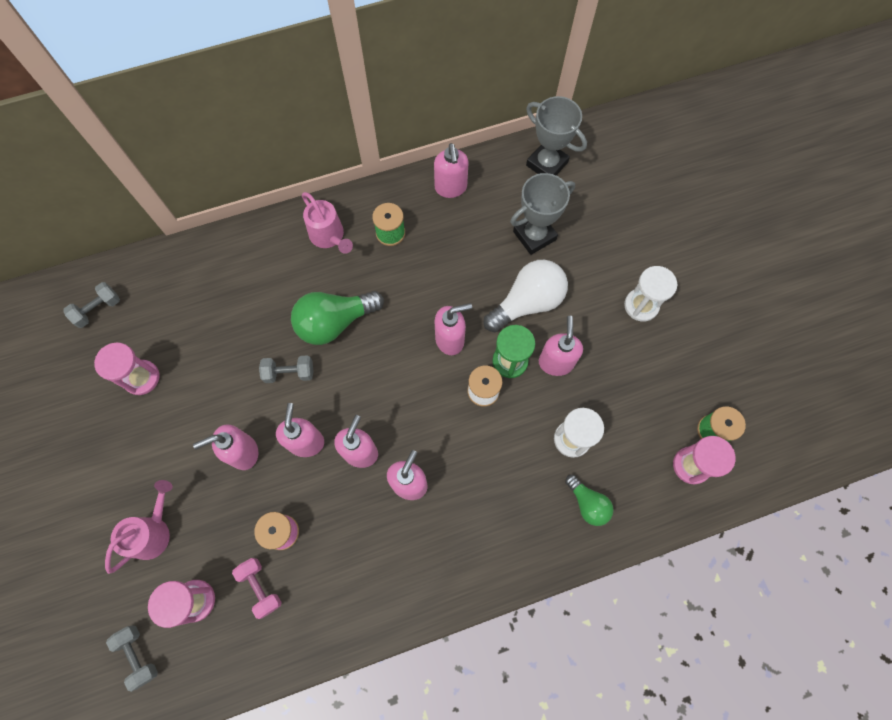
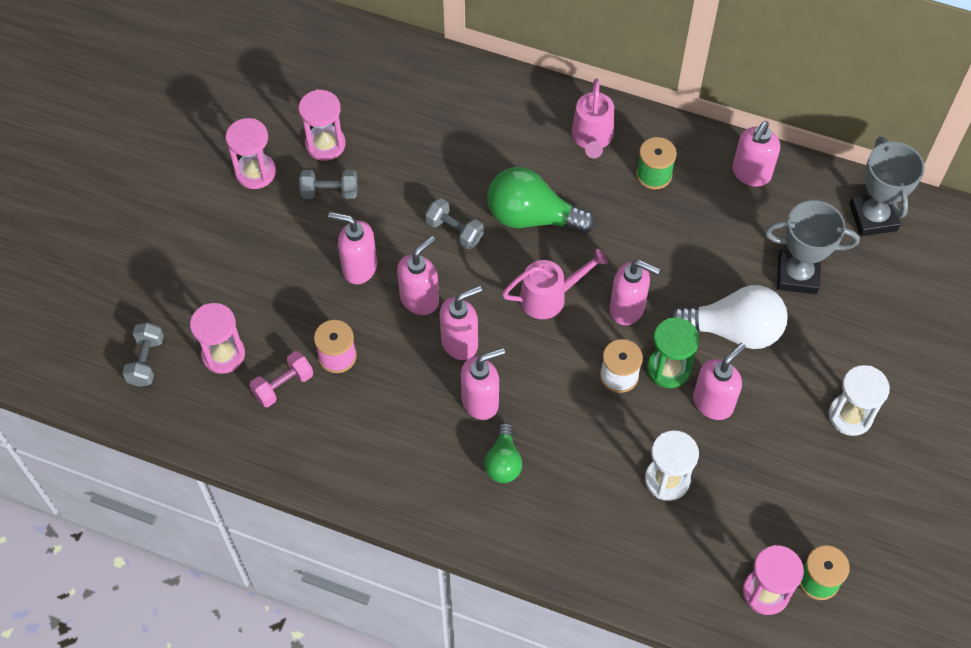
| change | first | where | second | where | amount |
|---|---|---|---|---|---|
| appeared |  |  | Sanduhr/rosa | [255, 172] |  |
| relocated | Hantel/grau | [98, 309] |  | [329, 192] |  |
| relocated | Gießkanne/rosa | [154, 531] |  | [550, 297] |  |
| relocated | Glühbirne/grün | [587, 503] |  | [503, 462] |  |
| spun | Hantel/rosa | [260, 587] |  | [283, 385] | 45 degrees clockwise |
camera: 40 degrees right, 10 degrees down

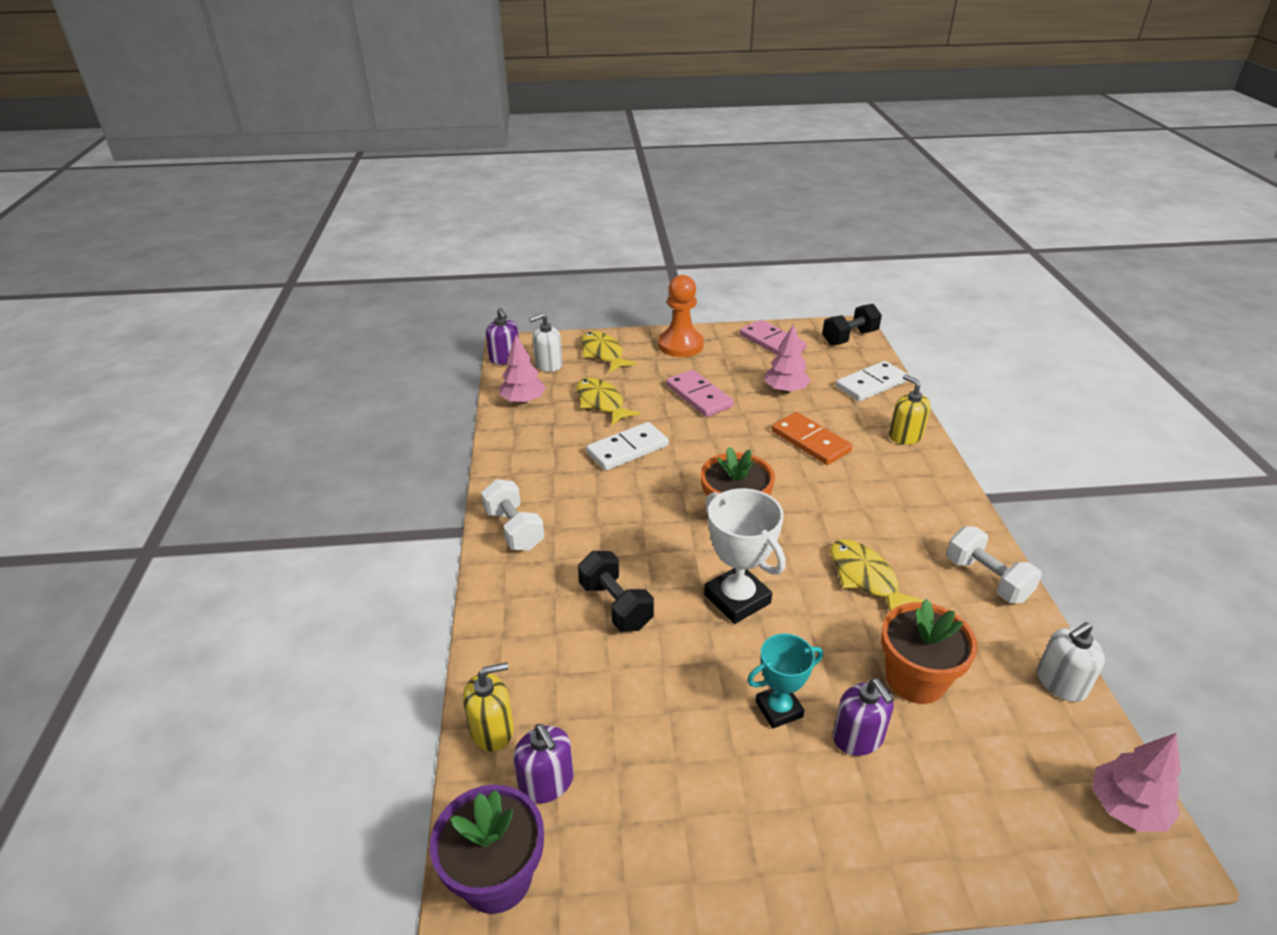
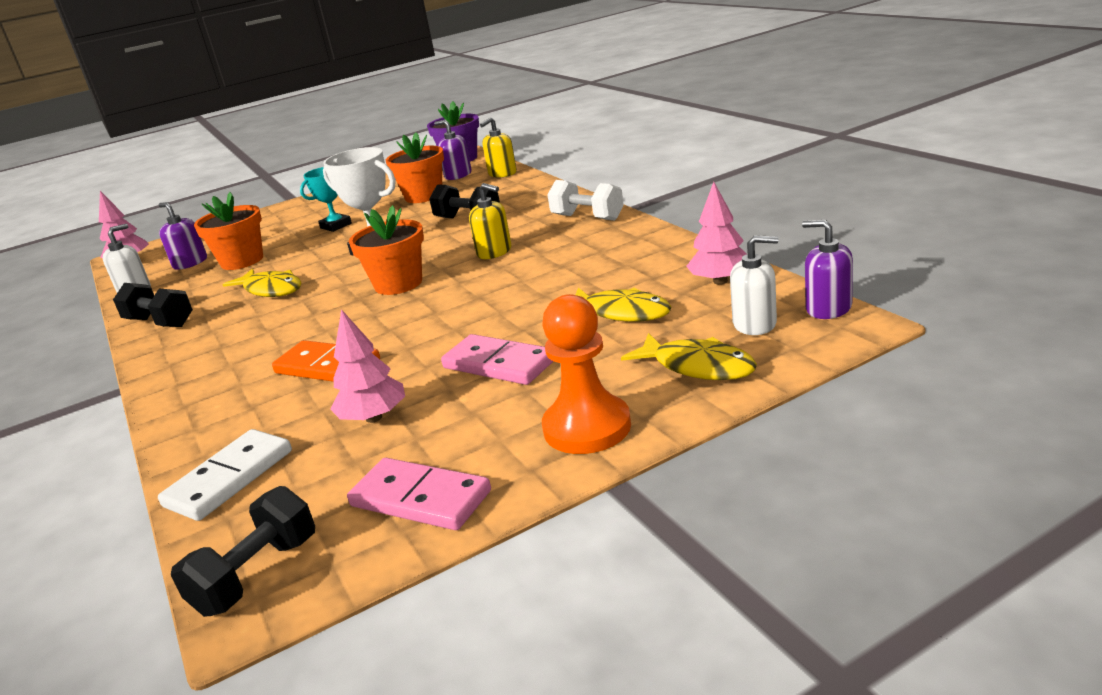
| change | first | where | second | where | amount |
|---|---|---|---|---|---|
| missing | Dominostein/weiß | [627, 449] |  |  |  |
| appeared |  |  | Blumentopf/orange | [423, 196] |  |
| relocated | Seifenspender/lila | [858, 737] |  | [190, 263] |  |
| relocated | Seifenspender/gelb | [905, 436] |  | [494, 252] |  |
| colour | Hantel/weiß | [986, 579] | Hantel/schwarz | [160, 322] |  |
| spun | Seifenspender/weiß | [548, 364] |  | [755, 324] | 60 degrees clockwise |
camera: 160 degrees right, 10 degrees down

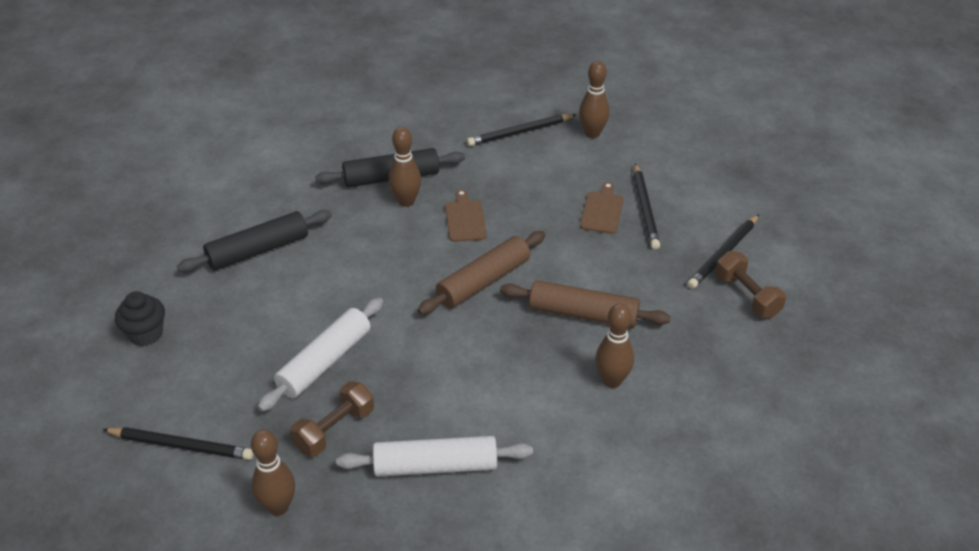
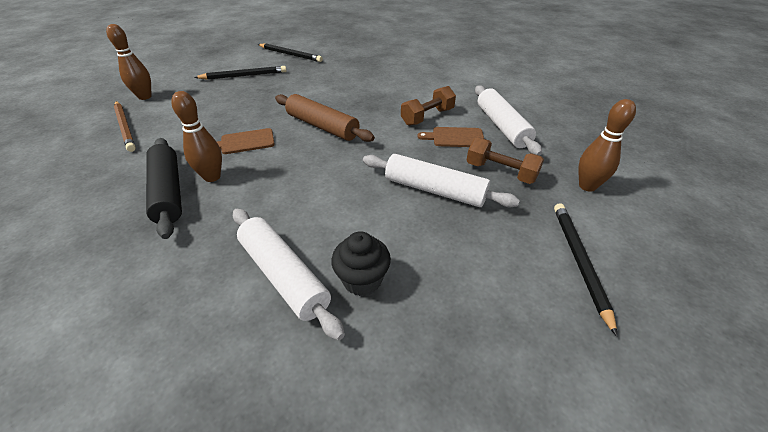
| change | first | where | second | where | amount |
|---|---|---|---|---|---|
| missing | Nudelholz/braun | [583, 314] |  |  |  |
| missing | Bowlingkegel/braun | [612, 381] |  |  |  |
| relocated | Muffin/schwarz | [146, 334] |  | [362, 280] |  |
| relocated | Schneidebrett/braun | [602, 211] |  | [455, 137] |  |
| relocated | Hantel/braun | [747, 296] |  | [427, 117] |  |
| colour | Nudelholz/schwarz | [258, 251] | Nudelholz/weiß | [284, 275] |  |
| colour | Bleistift/schwarz | [520, 132] | Bleistift/braun | [125, 127] |  |
camera: 100 degrees left, 0 degrees up

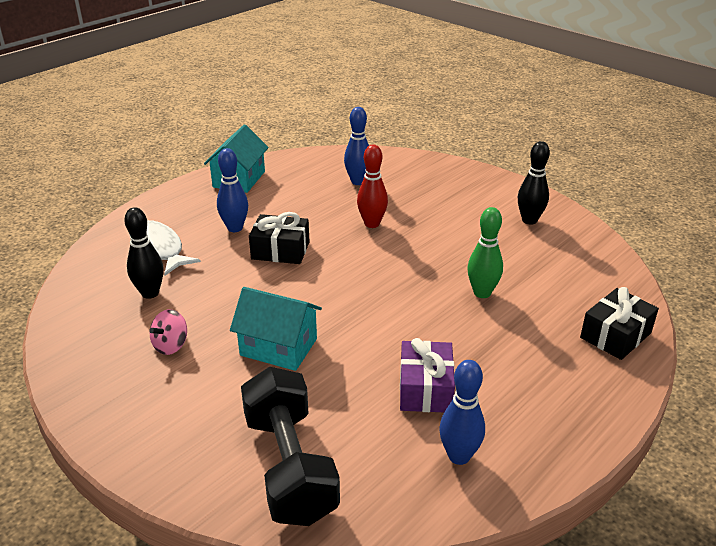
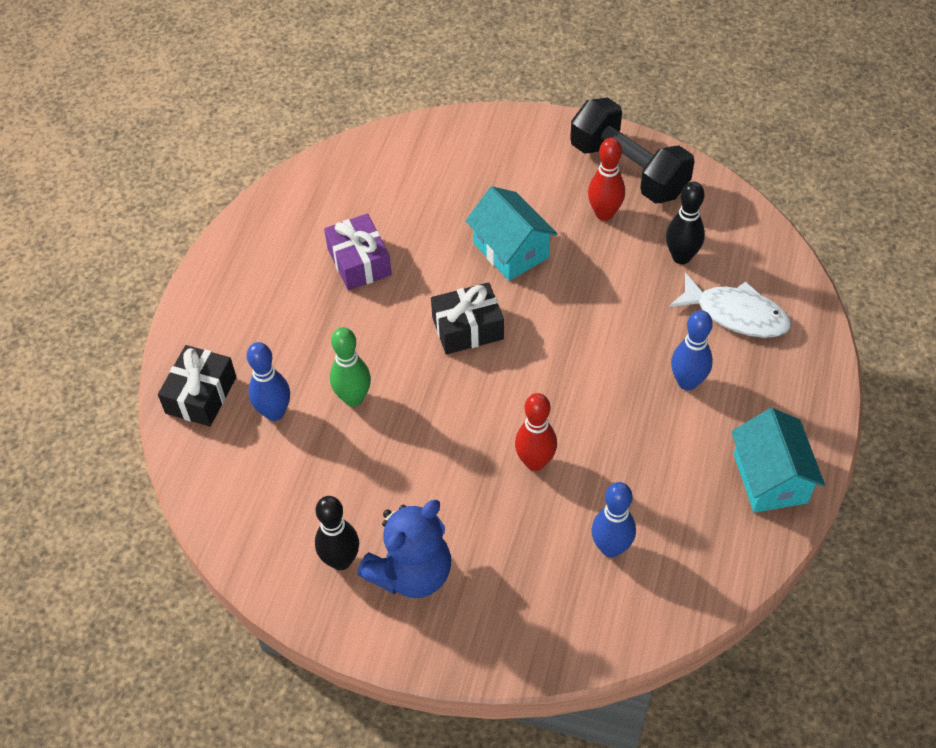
| change | first | where | second | where | amount |
|---|---|---|---|---|---|
| appeared |  |  | Teddybär/blau | [411, 572] |  |
| relocated | Hantel/schwarz | [289, 467] |  | [628, 170] |  |
| relocated | Geschenk/schwarz | [280, 250] |  | [468, 328] |  |
| relocated | Bowlingkegel/blau | [459, 456] |  | [274, 412] |  |
| exchanged | Kreisel/rosa | [171, 345] | Bowlingkegel/rot | [604, 214] |  |
| spun | Haus/türkis | [278, 347] |  | [511, 250] | 60 degrees clockwise |
camera: 155 degrees right, 20 degrees up

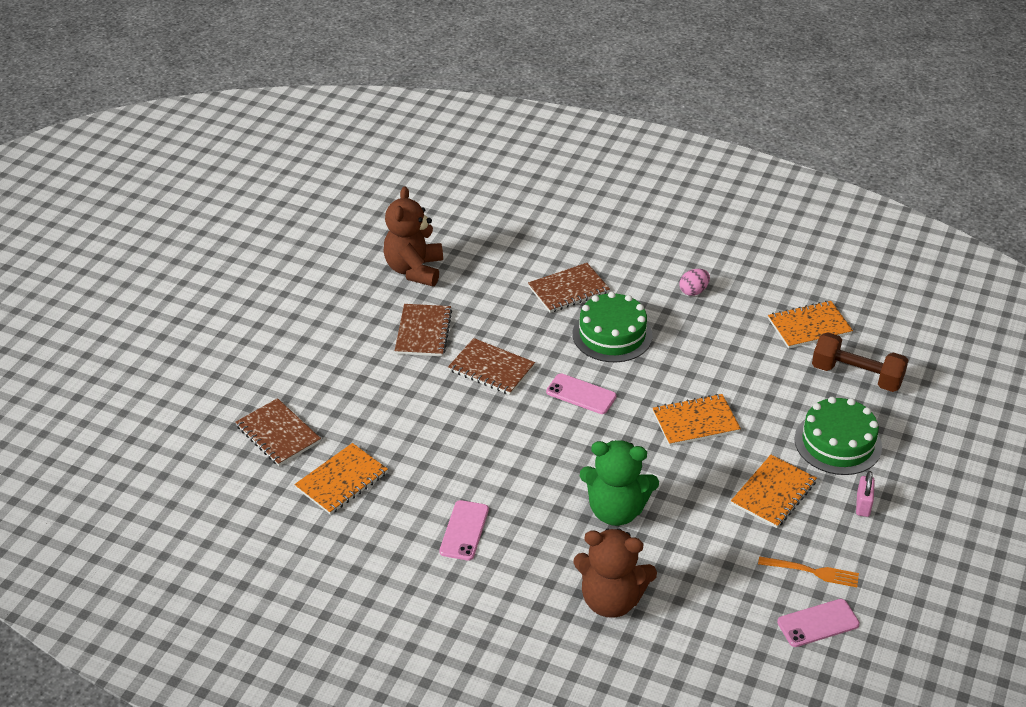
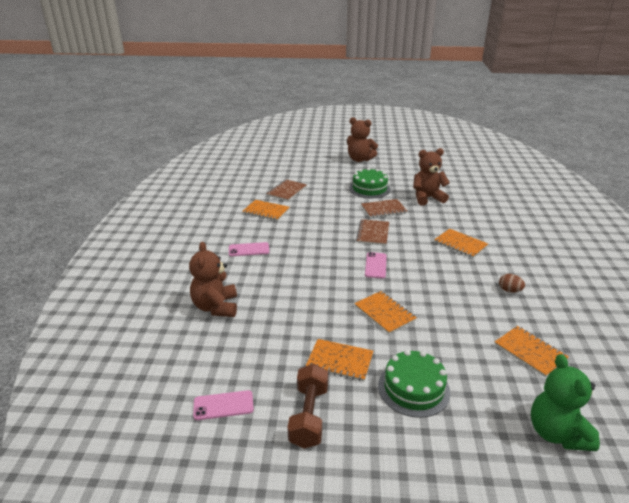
| change | first | where | second | where | amount |
|---|---|---|---|---|---|
| missing | Gabel/orange | [813, 572] |  |  |  |
| missing | Vorhängeschloss/rosa | [863, 505] |  |  |  |
| appeared |  |  | Teddybär/braun | [360, 159] |  |
| relocated | Kuchen/grün | [612, 335] |  | [369, 188] |  |
| relocated | Teddybär/grün | [616, 510] |  | [556, 433] |  |
| relocated | Hantel/braun | [856, 376] |  | [309, 416] |  |
| colour | Notizbuch/braun | [568, 290] | Notizbuch/orange | [460, 244] |  |
| colour | Ei/rosa | [693, 291] | Ei/braun | [509, 290] |  |
| spun | Handy/rosa | [818, 623] |  | [223, 405] | 60 degrees counterclockwise |
camera: 70 degrees right, 10 degrees down

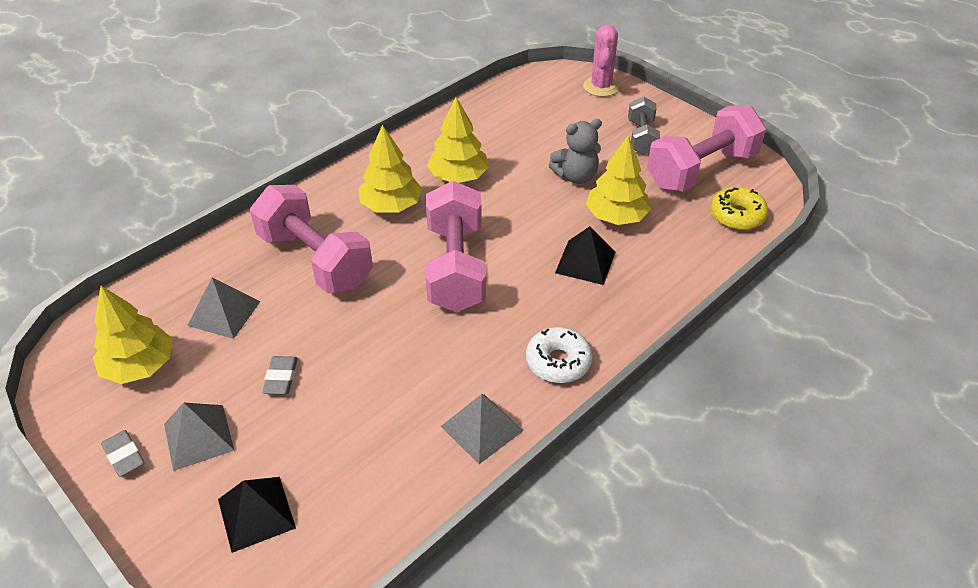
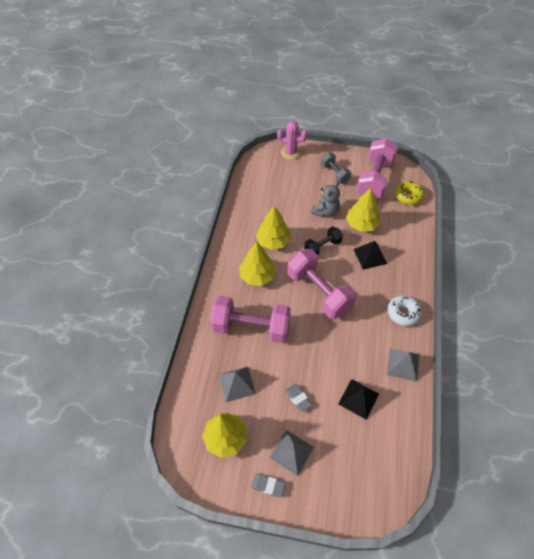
| change | first | where | second | where | amount |
|---|---|---|---|---|---|
| appeared |  |  | Hantel/schwarz | [322, 247] |  |
| relocated | Pyramide/schwarz | [256, 513] |  | [358, 398] |  |
| spun | Kaktus/rosa | [601, 87] |  | [291, 153] | 45 degrees counterclockwise |
camera: 35 degrees left, 10 degrees up

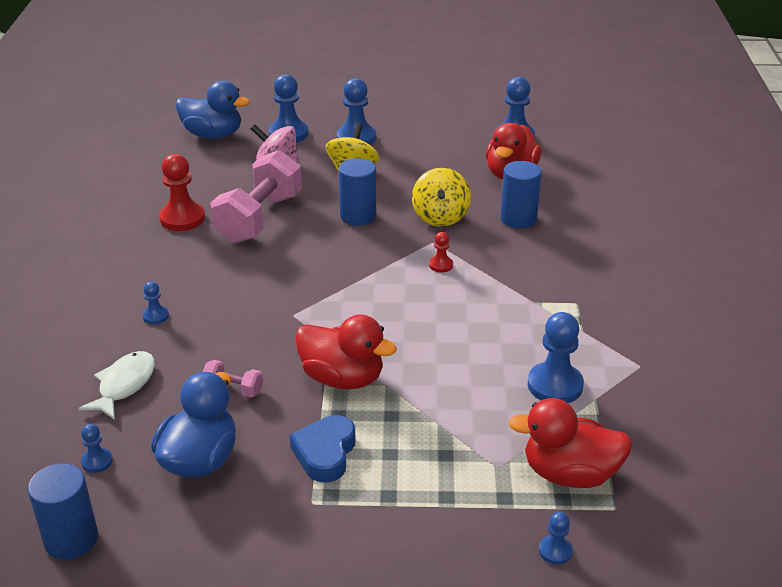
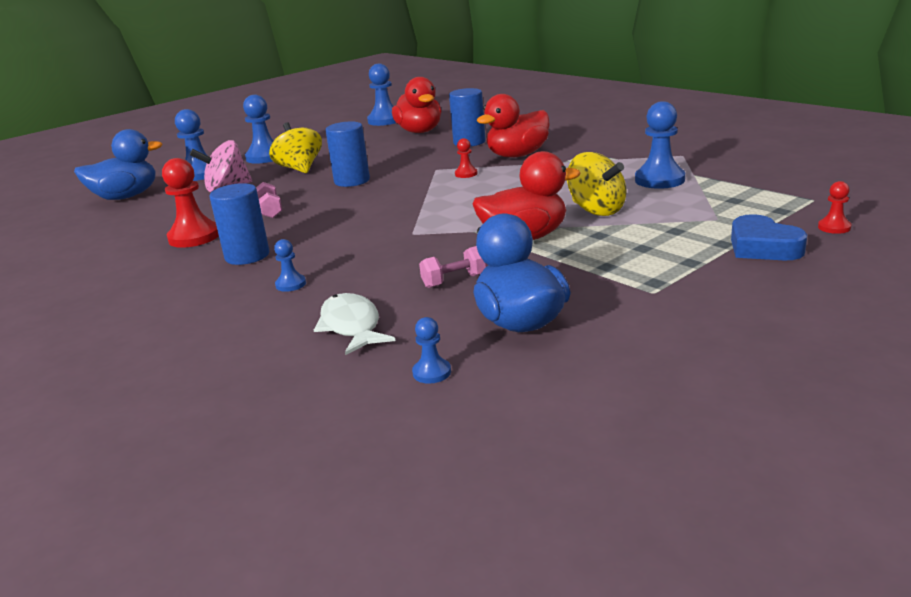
| change | first | where | second | where | amount |
|---|---|---|---|---|---|
| relocated | Vollzylinder/blau | [71, 539] |  | [247, 256] |  |
| relocated | Herz/blau | [325, 453] |  | [762, 247] |  |
| relocated | Kreisel/gelb | [440, 217] |  | [596, 210] |  |
| relocated | Ente/rot | [570, 474] |  | [517, 155] |  |
| colour | Bauer/blau | [555, 551] | Bauer/rot | [834, 227] |  |
| size | Hantel/rosa | [259, 218] |  | [270, 211] | x0.43 |
camera: 40 degrees left, 10 degrees down

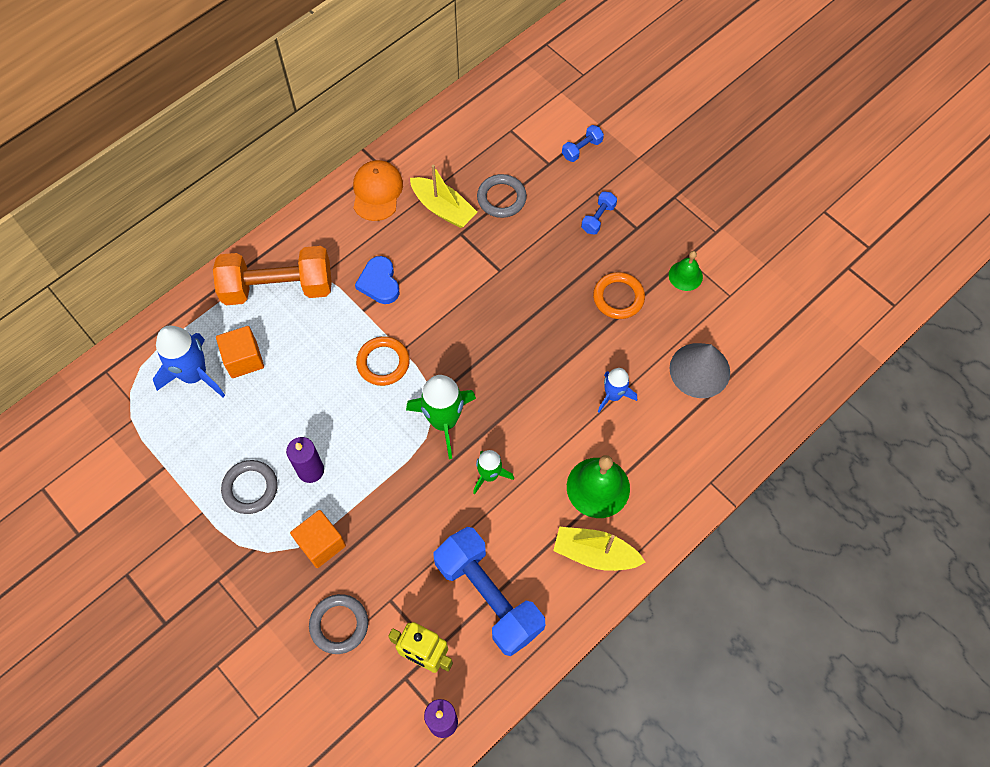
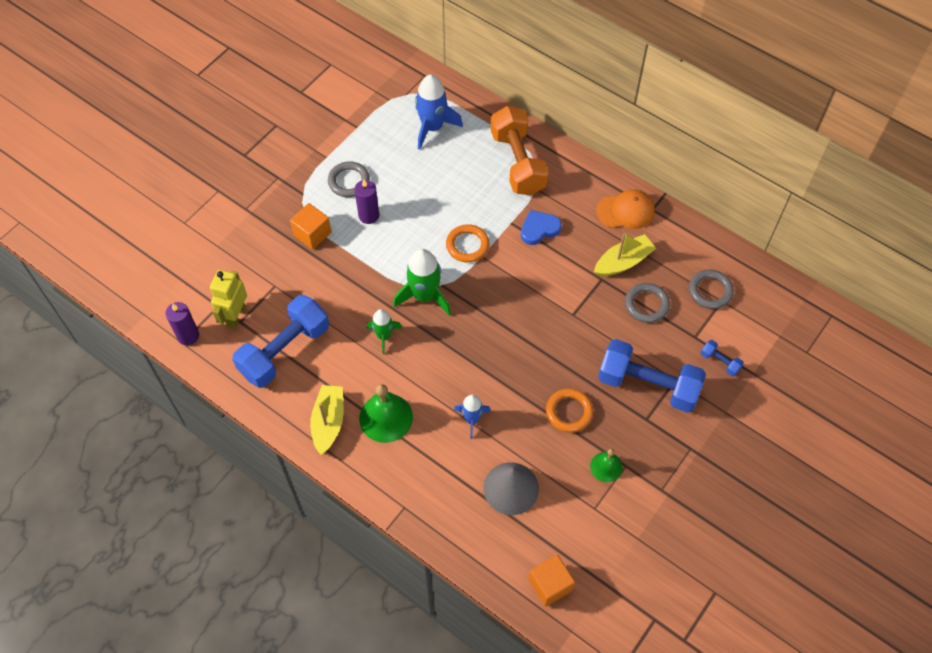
| change | first | where | second | where | amount |
|---|---|---|---|---|---|
| relocated | Kubus/orange | [244, 359] |  | [550, 585] |  |
| relocated | Ring/grau | [339, 624] |  | [710, 291] |  |
| spun | Boot/gelb | [443, 208] |  | [623, 262] | 150 degrees counterclockwise |
| size | Hantel/blau | [598, 218] |  | [648, 385] | x2.40 |
camera: 80 degrees right, 5 degrees down

